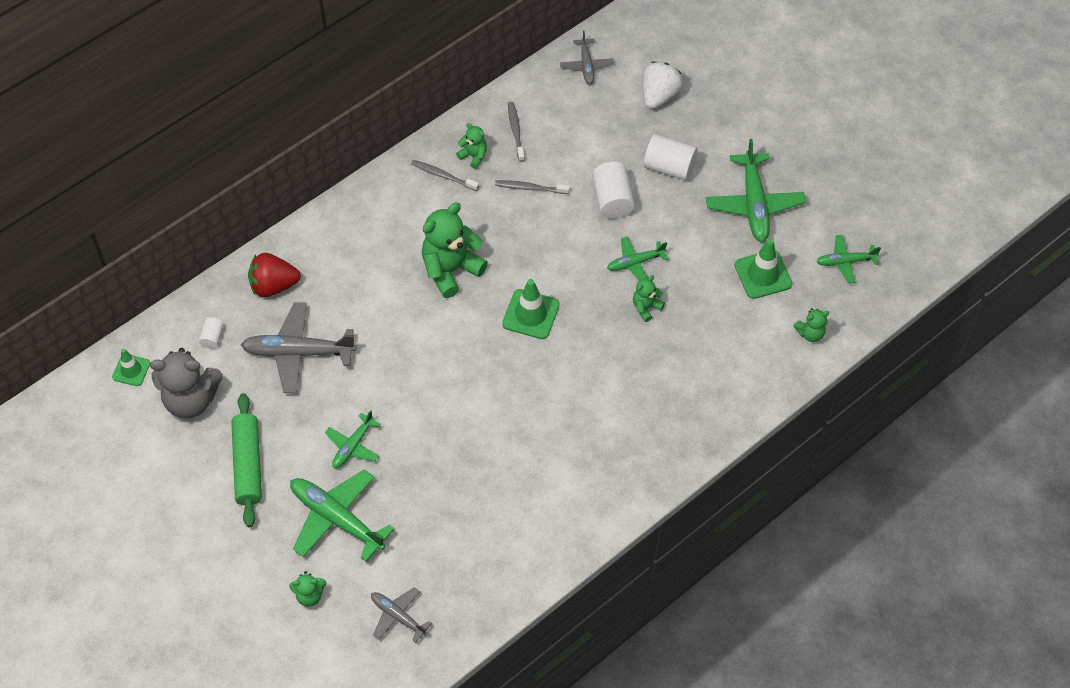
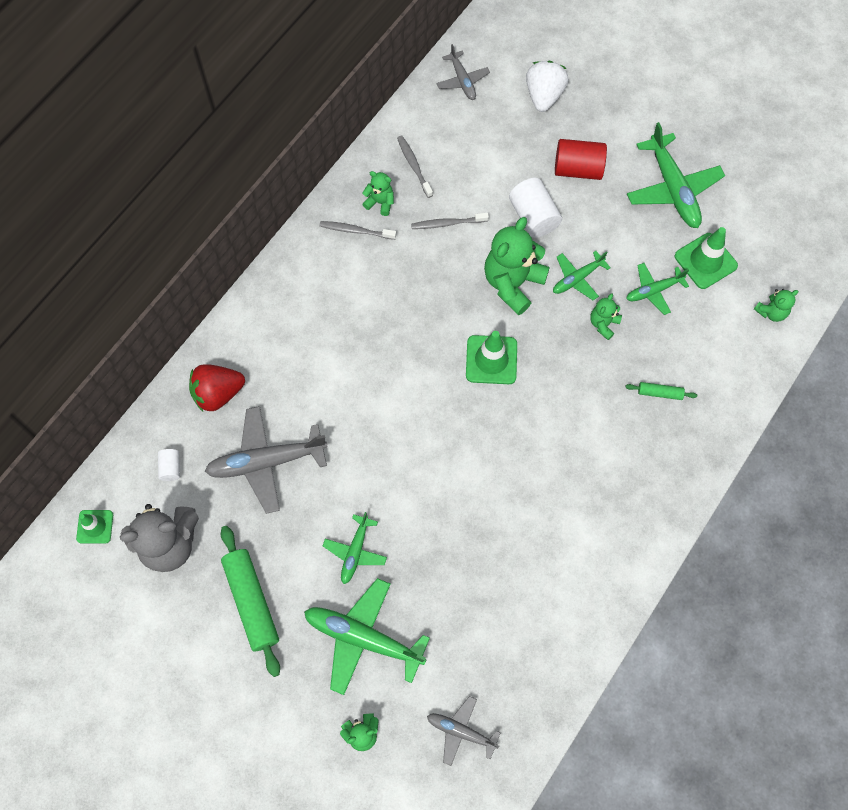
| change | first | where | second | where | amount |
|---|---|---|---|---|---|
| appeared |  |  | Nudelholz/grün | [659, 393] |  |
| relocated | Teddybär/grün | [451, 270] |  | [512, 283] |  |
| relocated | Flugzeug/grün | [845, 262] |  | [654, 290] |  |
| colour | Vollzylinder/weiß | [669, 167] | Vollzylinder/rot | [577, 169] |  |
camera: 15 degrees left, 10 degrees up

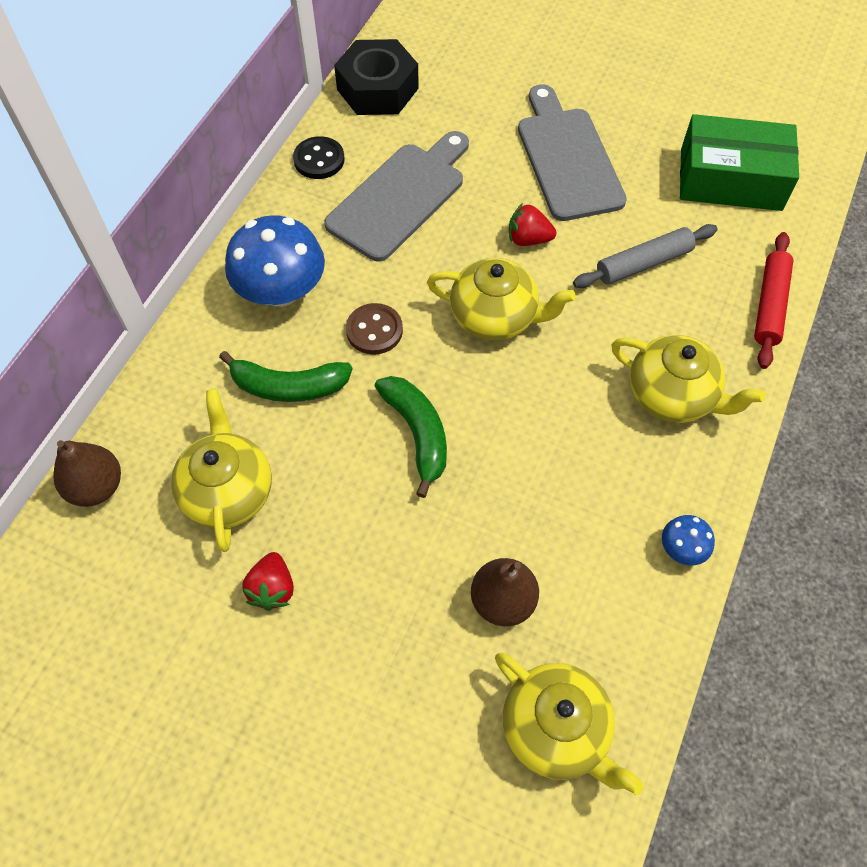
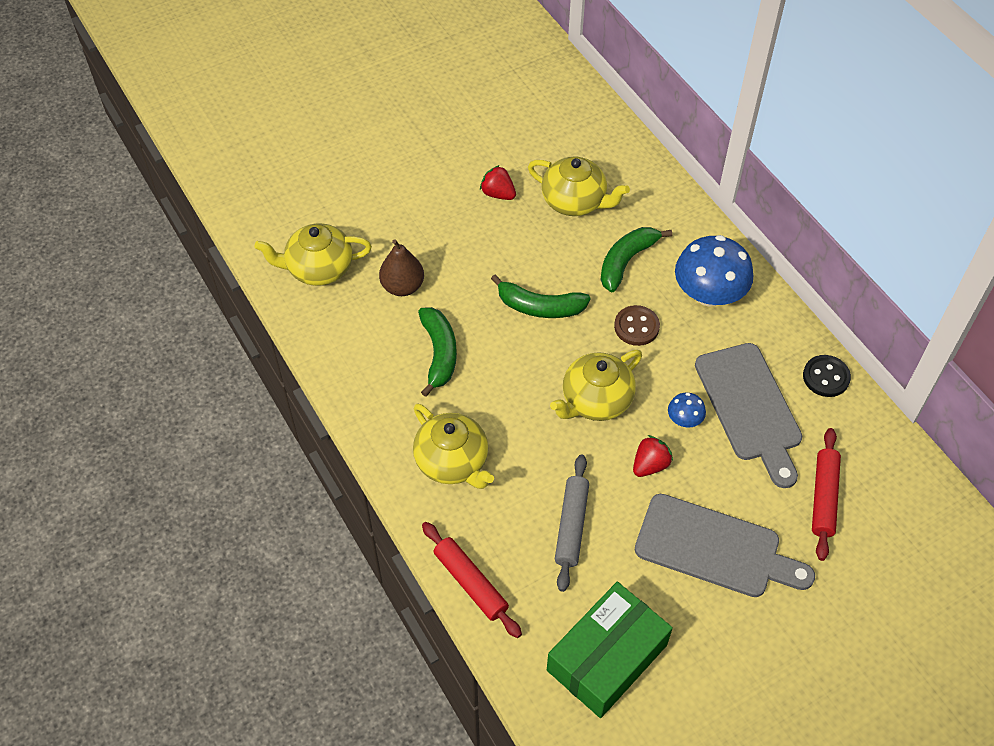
| change | first | where | second | where | amount |
|---|---|---|---|---|---|
| missing | Birne/braun | [96, 487] |  |  |  |
| missing | Sechskantmutter/schwarz | [377, 89] |  |  |  |
| appeared |  |  | Banane/grün | [439, 354] |  |
| appeared |  |  | Nudelholz/rot | [823, 497] |  |
| relocated | Pilz/blau | [682, 548] |  | [684, 419] |  |
| spun | Teekanne/gelb | [672, 395] |  | [452, 462] | 105 degrees counterclockwise |
camera: 125 degrees right, 5 degrees down

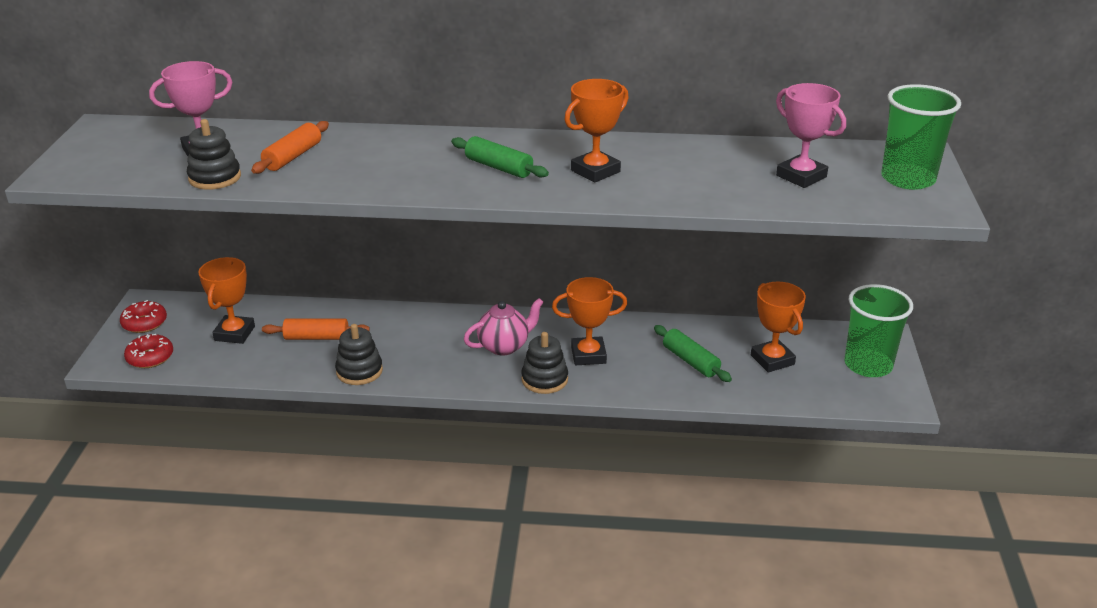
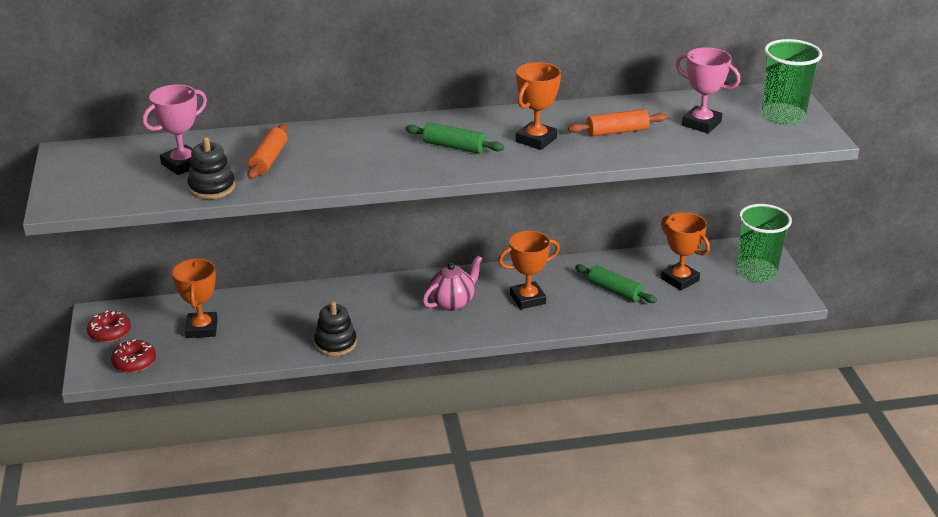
| change | first | where | second | where | amount |
|---|---|---|---|---|---|
| missing | Stapelspielzeug/schwarz | [544, 379] |  |  |  |
| relocated | Nudelholz/orange | [317, 337] |  | [617, 131] |  |
camera: 15 degrees left, 0 degrees up

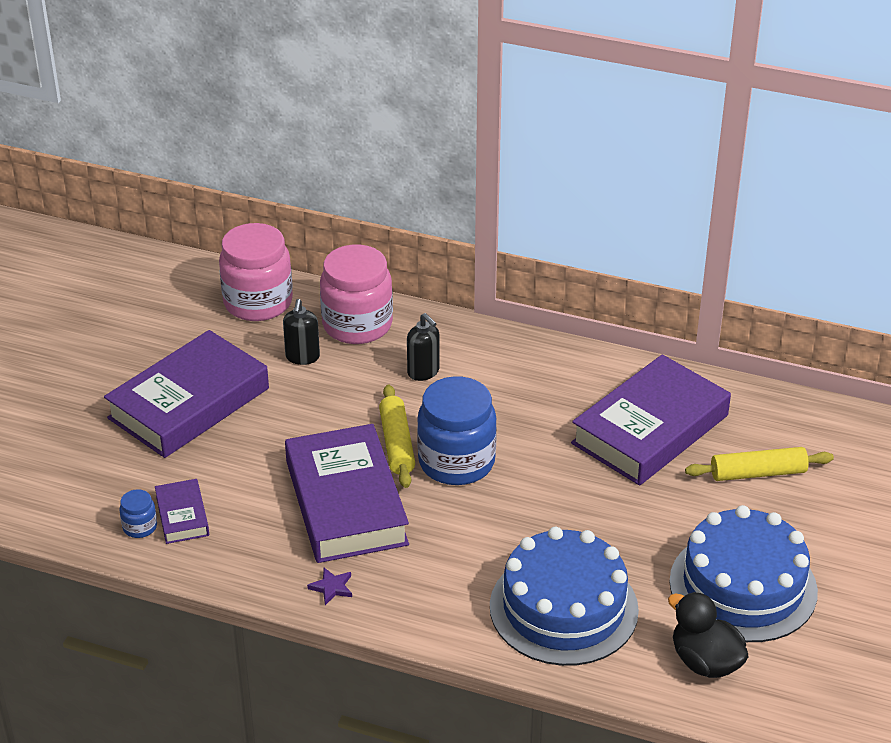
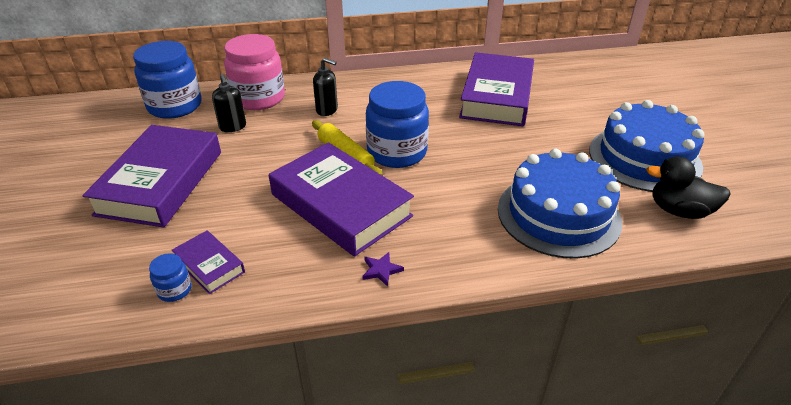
| change | first | where | second | where | amount |
|---|---|---|---|---|---|
| missing | Nudelholz/gelb | [758, 473] |  |  |  |
| colour | Einmachglas/rosa | [258, 302] | Einmachglas/blau | [175, 106] |  |
camera: 30 degrees left, 0 degrees up

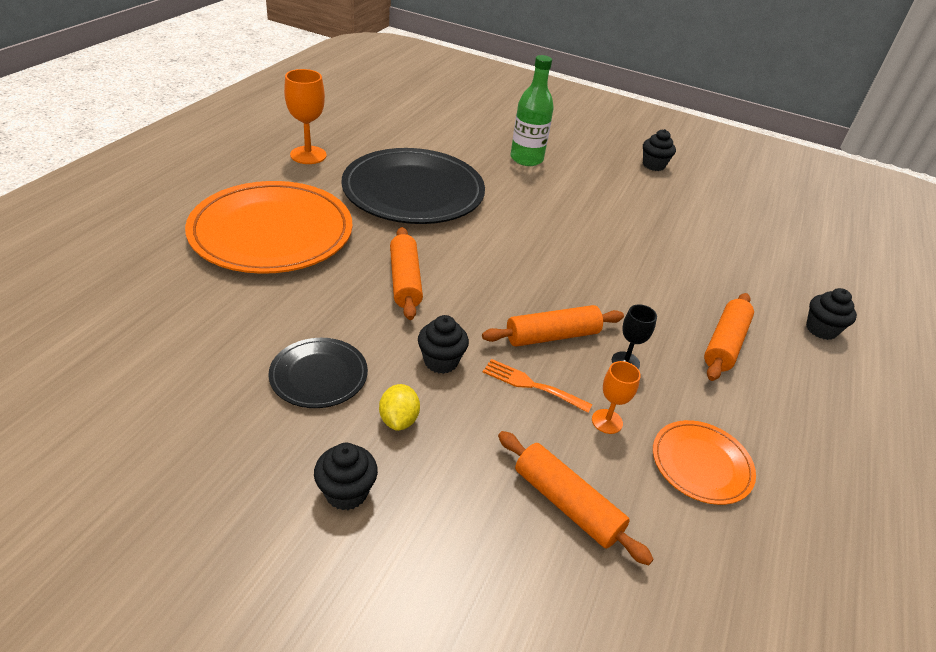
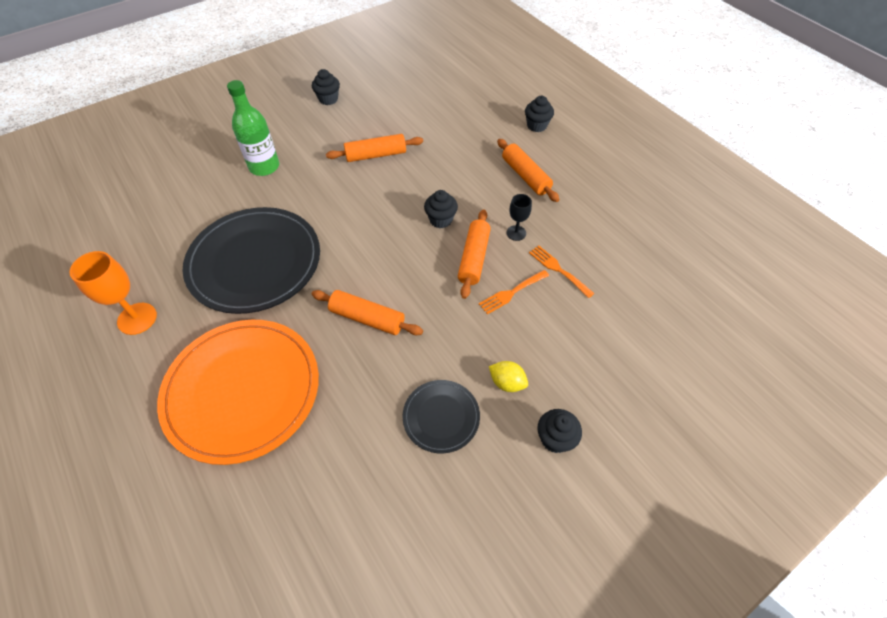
| change | first | where | second | where | amount |
|---|---|---|---|---|---|
| missing | Teller/orange | [701, 464] |  |  |  |
| relocated | Muffin/schwarz | [441, 361] |  | [441, 220] |  |
| relocated | Nudelholz/orange | [567, 504] |  | [376, 155] |  |
| exchanged | Kelch/orange | [607, 421] | Gabel/orange | [558, 270] |  |
camera: 55 degrees left, 15 degrees up

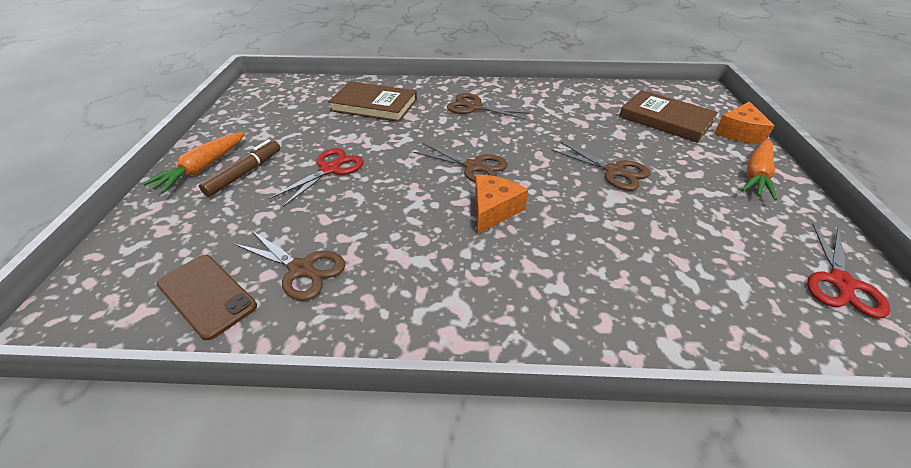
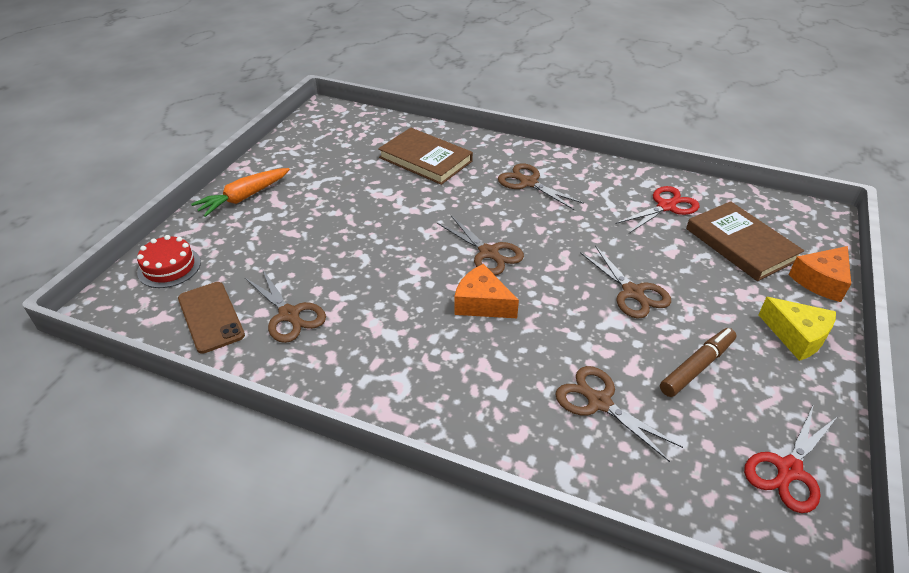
| change | first | where | second | where | amount |
|---|---|---|---|---|---|
| appeared |  |  | Kuchen/rot | [169, 267] |  |
| appeared |  |  | Schere/braun | [599, 402] |  |
| relocated | Filzstift/braun | [245, 173] |  | [697, 367] |  |
| relocated | Schere/rot | [330, 169] |  | [666, 206] |  |
| exchanged | Karotte/orange | [756, 175] | Käse/gelb | [796, 336] |  |
| spun | Käse/orange | [493, 210] |  | [482, 303] | 105 degrees counterclockwise |
camera: 20 degrees right, 0 degrees up

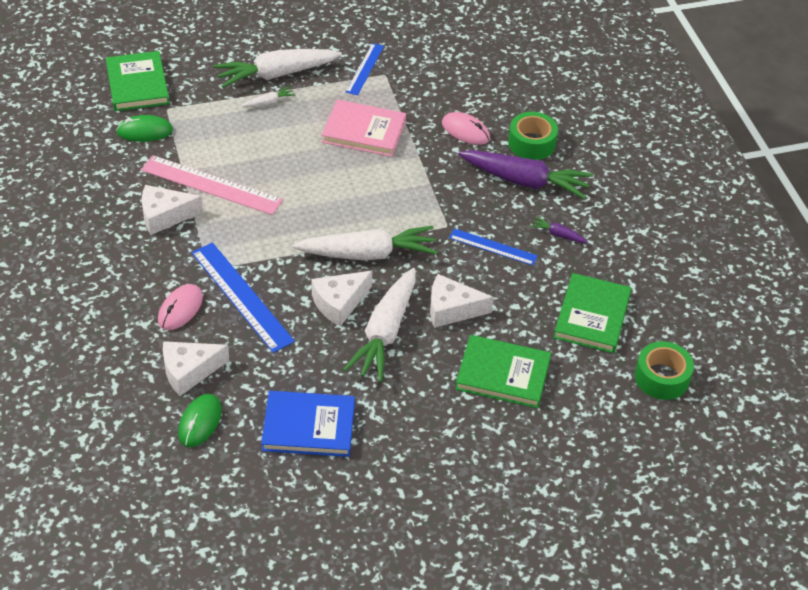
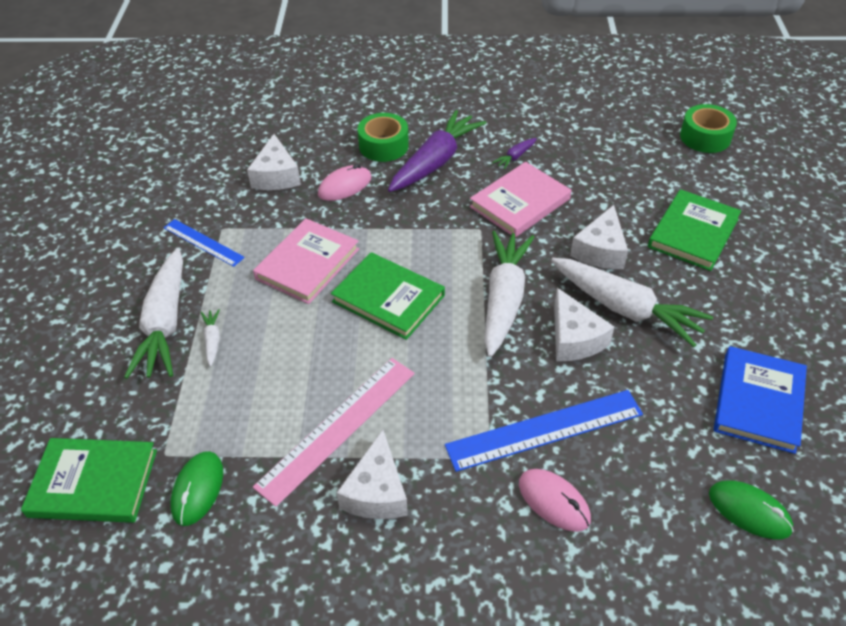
| change | first | where | second | where | amount |
|---|---|---|---|---|---|
| relocated | Käse/weiß | [189, 371] |  | [276, 176] |  |
| relocated | Buch/grün | [592, 316] |  | [388, 299] |  |
| exchanged | Lineal/blau | [493, 247] | Buch/rosa | [520, 203] |  |
camera: 70 degrees left, 0 degrees up

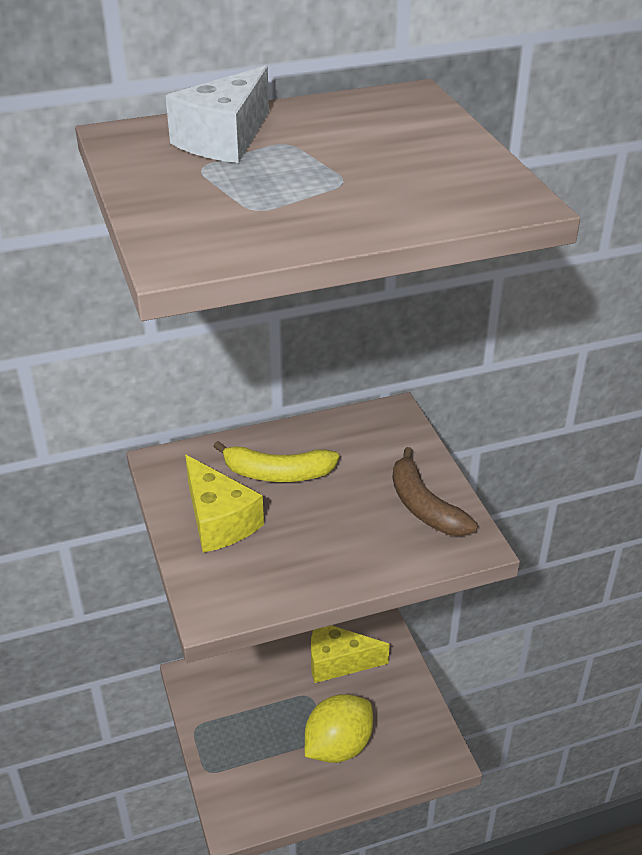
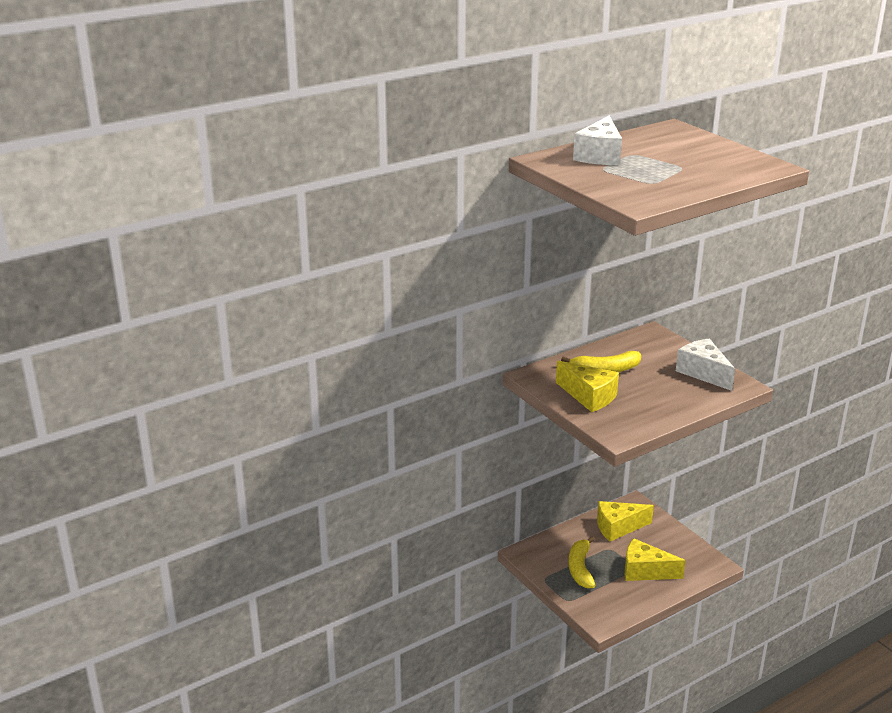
| change | first | where | second | where | amount |
|---|---|---|---|---|---|
| appeared |  |  | Banane/gelb | [580, 568] |  |
| exchanged | Zitrone/gelb | [338, 746] | Käse/gelb | [645, 571] |  |
| exchanged | Banane/braun | [424, 506] | Käse/weiß | [703, 373] |  |
camera: 15 degrees left, 10 degrees down

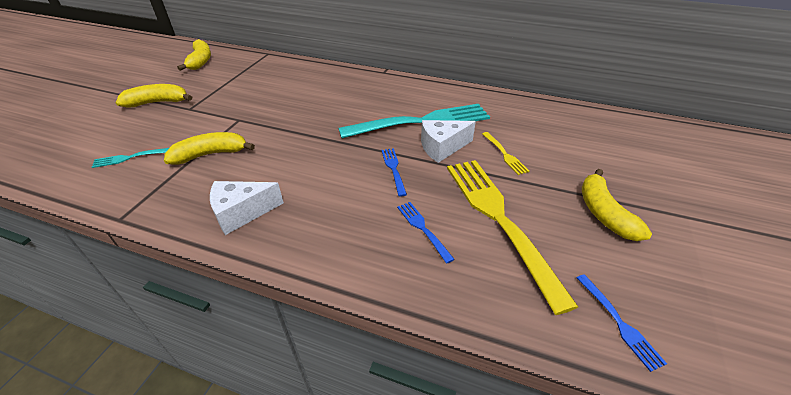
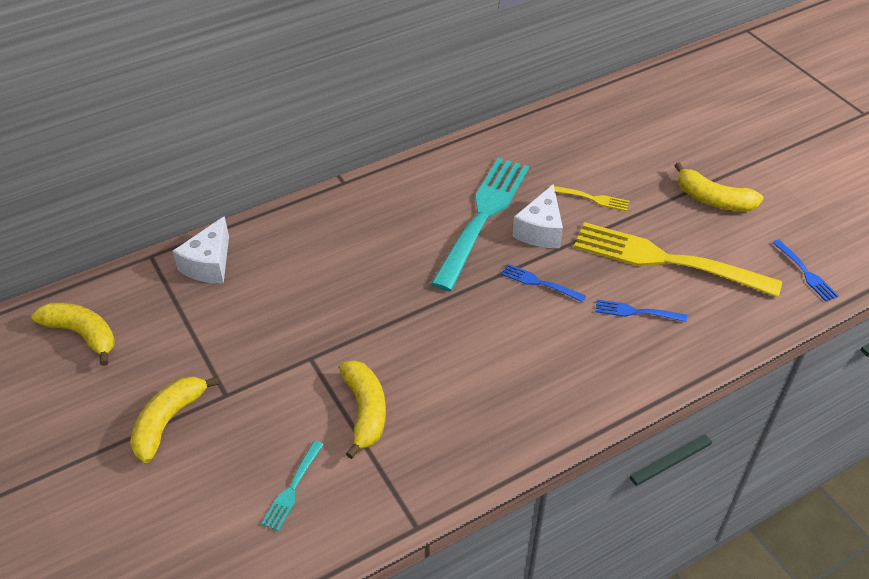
| change | first | where | second | where | amount |
|---|---|---|---|---|---|
| relocated | Käse/weiß | [242, 213] |  | [209, 264] |  |
| spun | Banane/gelb | [210, 154] |  | [365, 411] | 150 degrees clockwise |
| spun | Gabel/blau | [619, 323] |  | [805, 272] | 45 degrees clockwise |
camera: 50 degrees left, 5 degrees up

